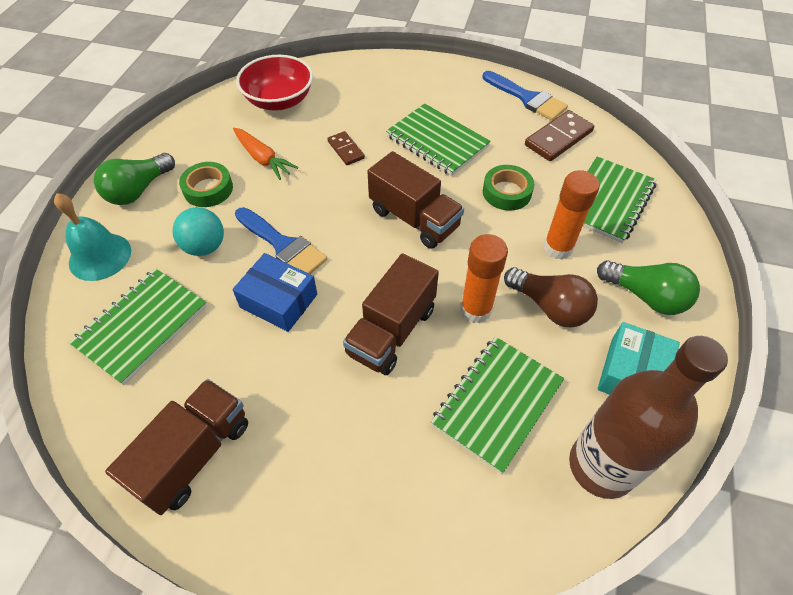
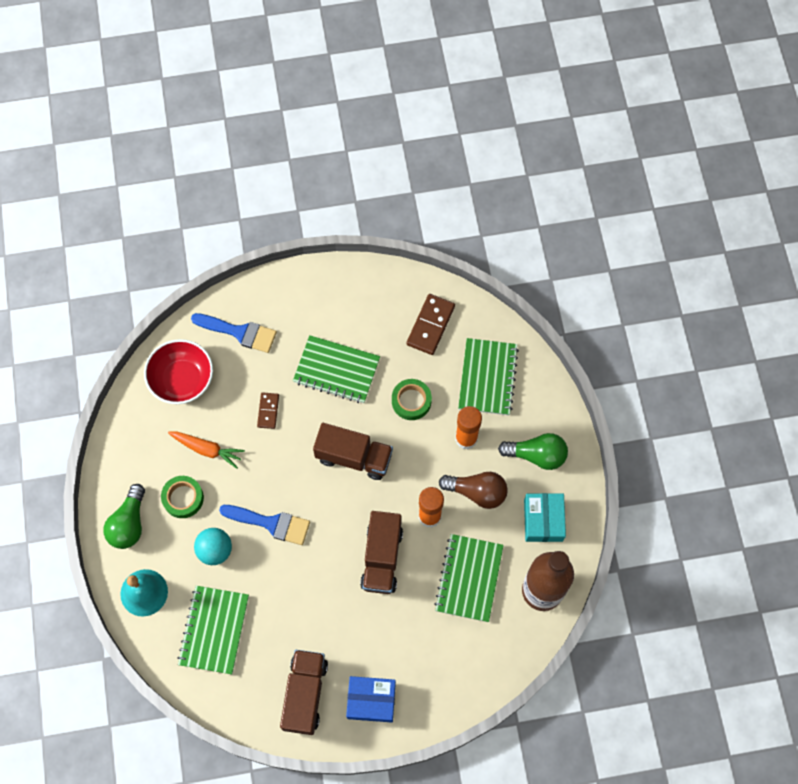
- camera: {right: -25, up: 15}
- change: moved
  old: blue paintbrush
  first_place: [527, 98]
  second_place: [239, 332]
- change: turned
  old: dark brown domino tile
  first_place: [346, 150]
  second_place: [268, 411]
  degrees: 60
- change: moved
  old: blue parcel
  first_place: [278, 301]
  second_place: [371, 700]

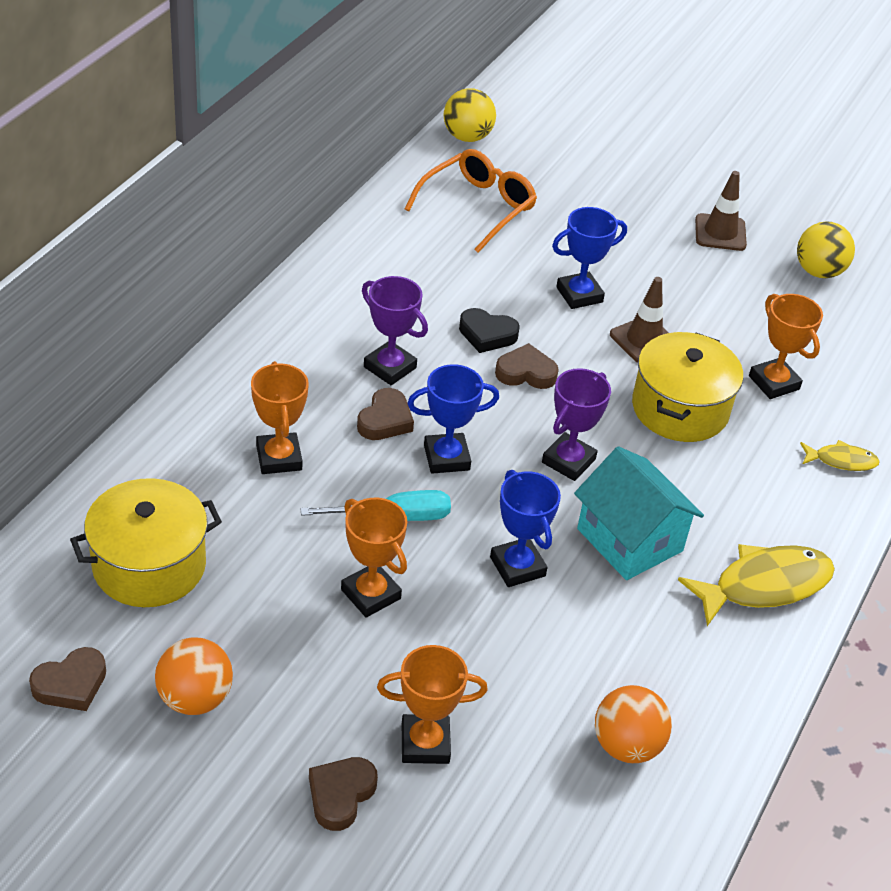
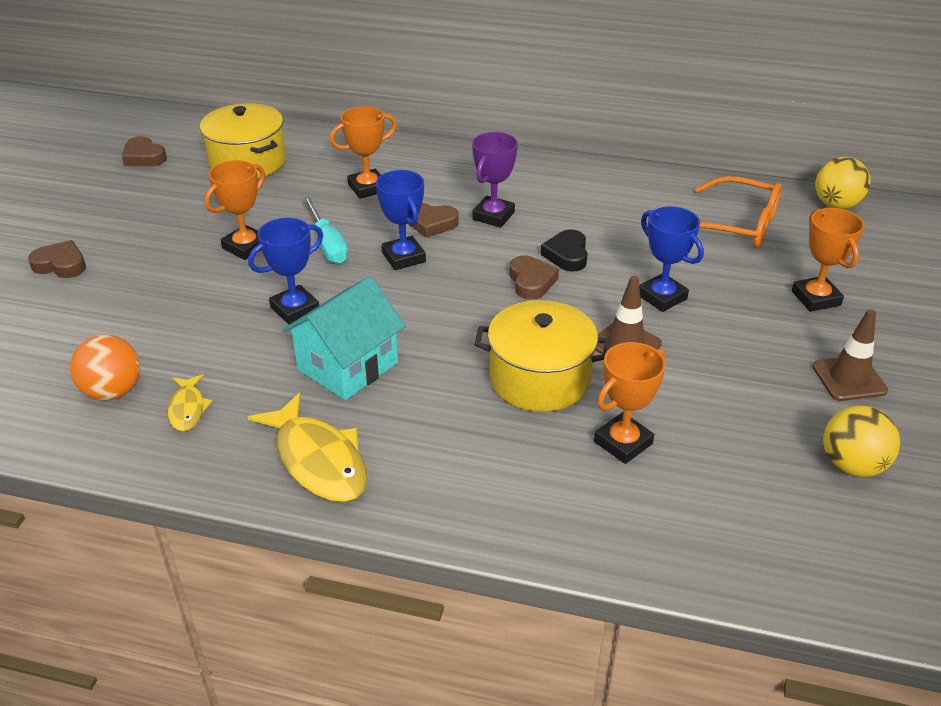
- camera: {right: 80, up: -5}
- change: removed
  old: purple prize cup
  first_place: [568, 461]
- change: moved
  old: golden fish
  first_place: [841, 461]
  second_place: [188, 409]
- change: removed
  old: bright orange play ball
  first_place: [195, 698]
- change: moved
  old: bright orange prize cup
  first_place: [425, 743]
  second_place: [815, 298]

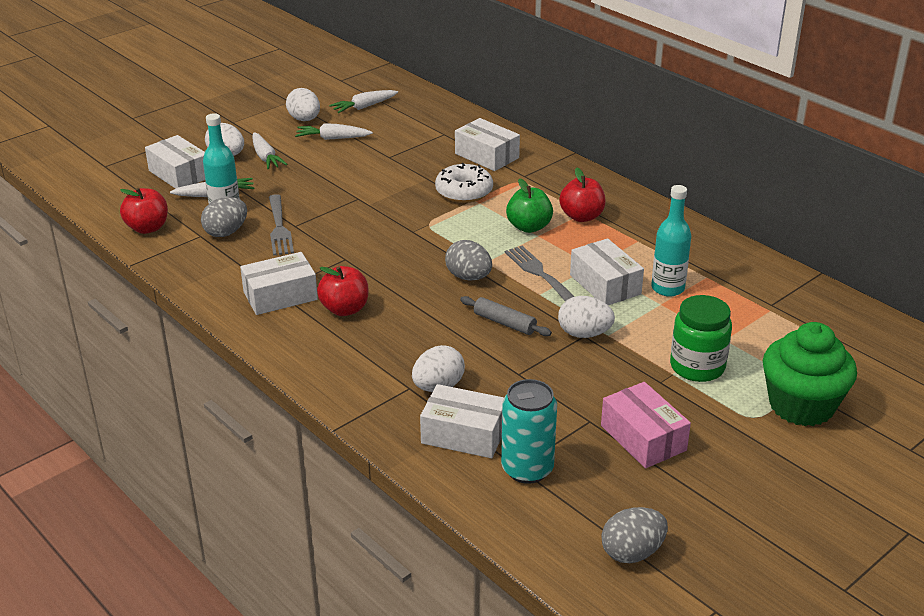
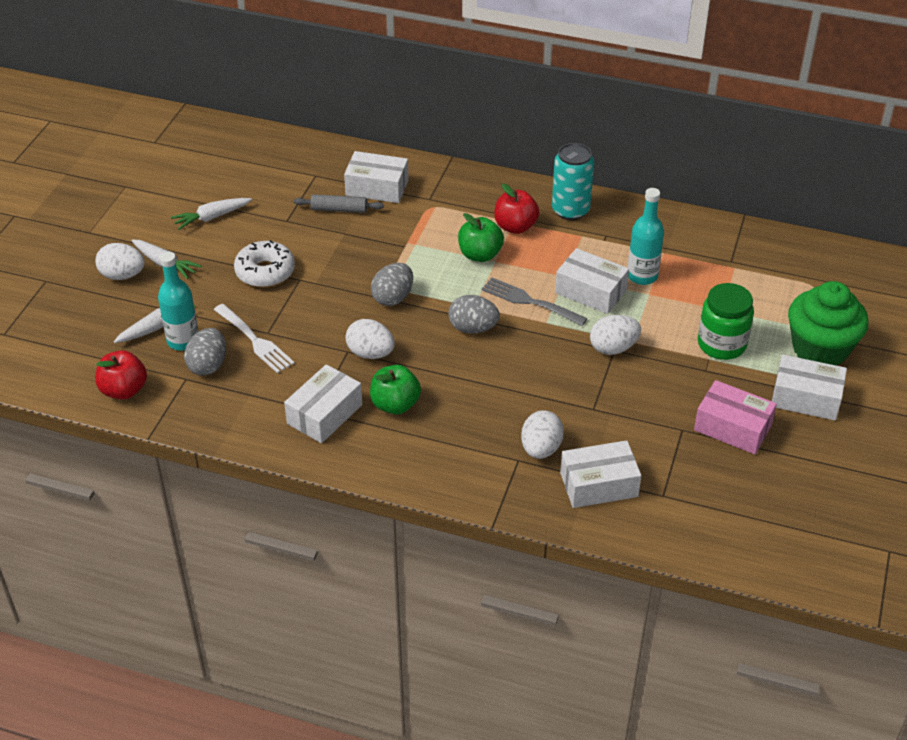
- camera: {right: -30, up: 10}
- change: moved
  old: white toy egg
  first_place: [304, 119]
  second_place: [370, 353]
- change: removed
  old: white carrot
  first_place: [364, 107]
- change: moved
  old: white parcel
  first_place: [179, 174]
  second_place: [806, 398]
- change: moved
  old: white doughnut
  first_place: [464, 192]
  second_place: [265, 272]
- change: recoloured
  old: ash-grey dinner fork
  new: white dinner fork
  first_place: [279, 228]
  second_place: [255, 341]
- change: recoloured
  old: scarlet toy apple
  new: leaf-green toy apple
  first_place: [345, 309]
  second_place: [395, 405]
- change: moved
  old: ash-grey pastry roller
  first_place: [505, 323]
  second_place: [339, 209]
- change: moved
  old: aqua soda can
  first_place: [527, 469]
  second_place: [570, 210]
- change: moved
  old: ash-grey toy egg
  first_place: [632, 552]
  second_place: [393, 298]

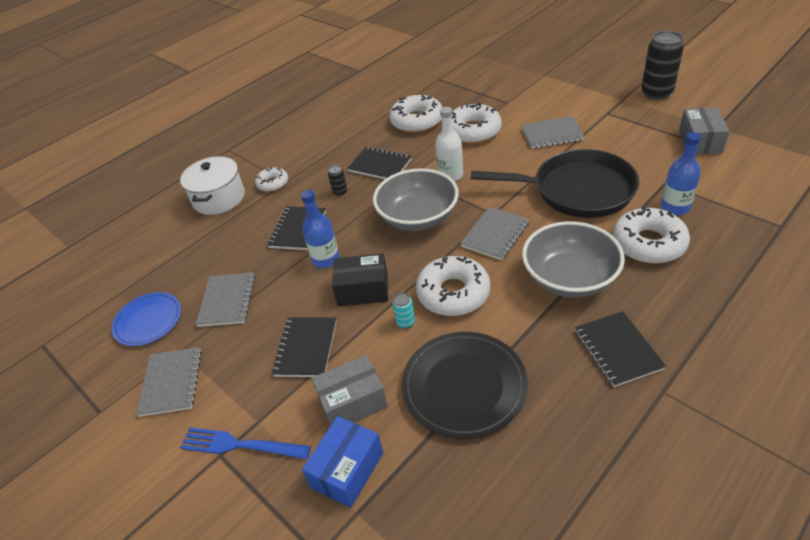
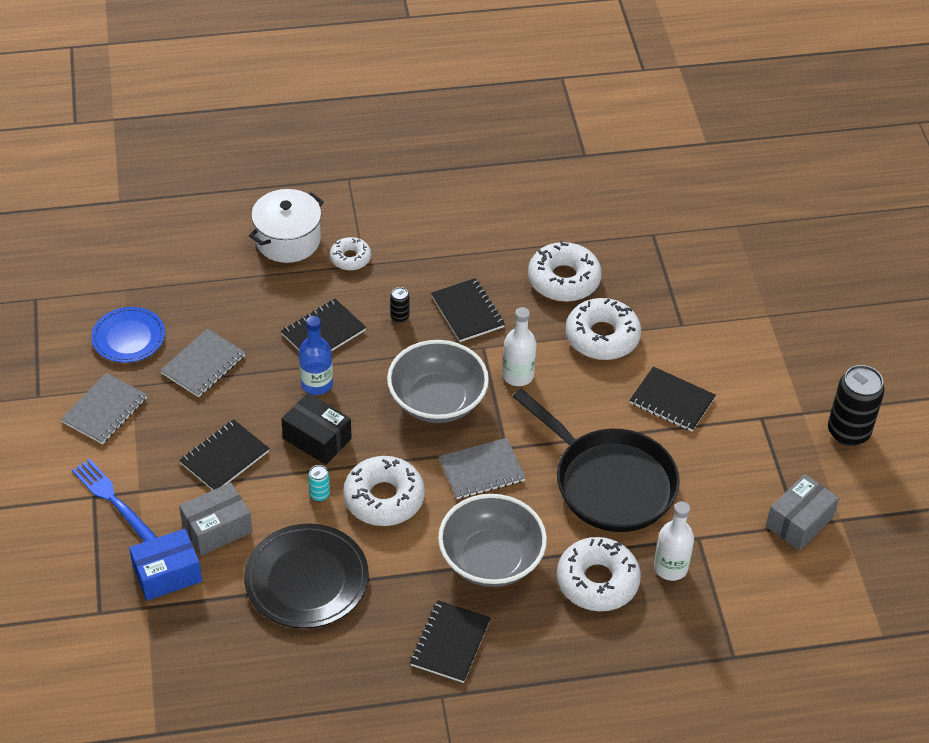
- camera: {right: 30, up: 5}
- change: recoloured
  old: ash-grey notepad
  new: ebony notepad
  first_place: [552, 134]
  second_place: [672, 401]
- change: recoloured
  old: blue bottle
  new: white bottle
  first_place: [675, 207]
  second_place: [670, 567]
- change: turned
  old: ash-grey parcel
  first_place: [353, 402]
  second_place: [217, 529]
  degrees: -45

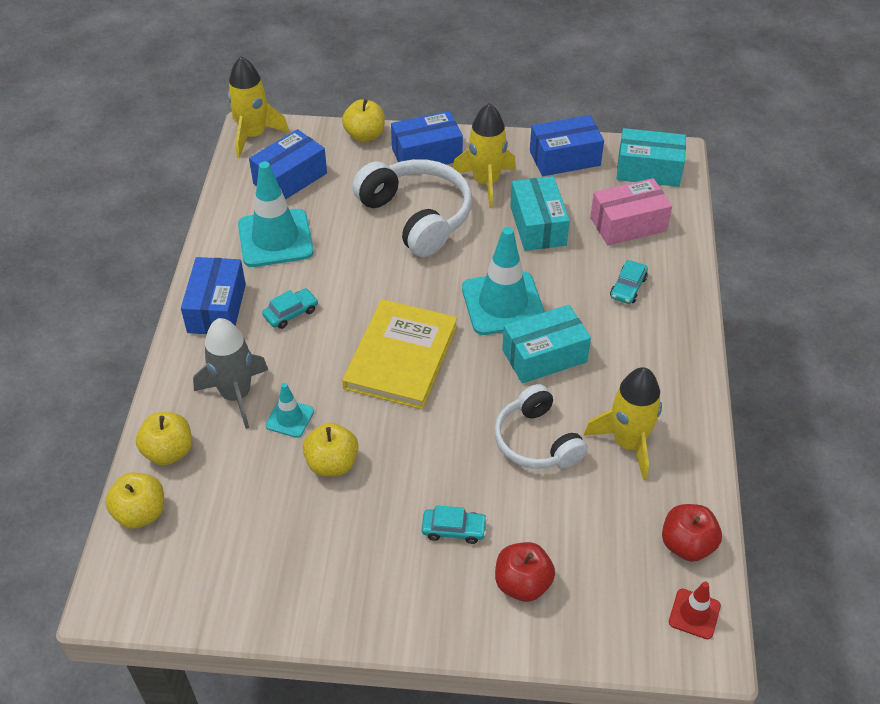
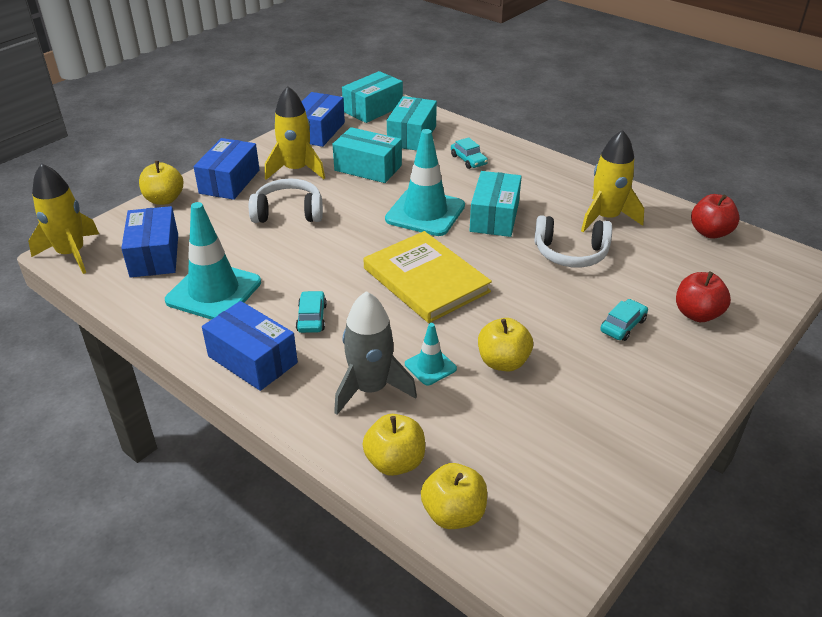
- camera: {right: -55, up: -10}
- change: resized
  old: white headset
  first_place: [417, 216]
  second_place: [288, 212]
  factor: 0.66
- change: recoloured
  old: pink parcel
  new: aqua parcel
  first_place: [628, 224]
  second_place: [412, 136]
- change: removed
  old: scarlet traffic cone
  first_place: [694, 614]

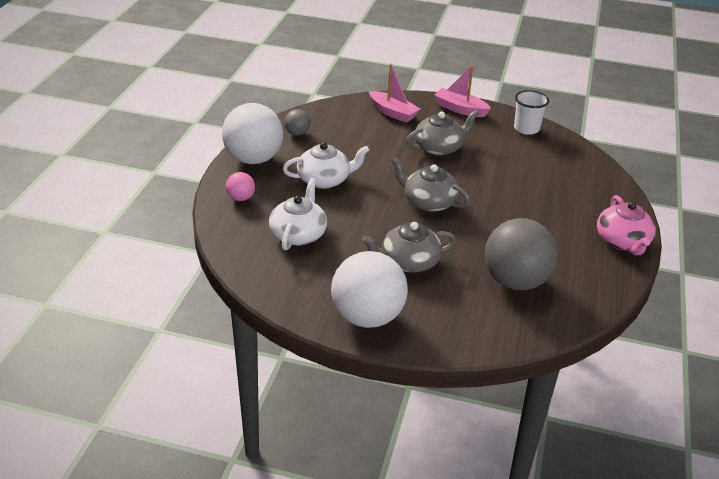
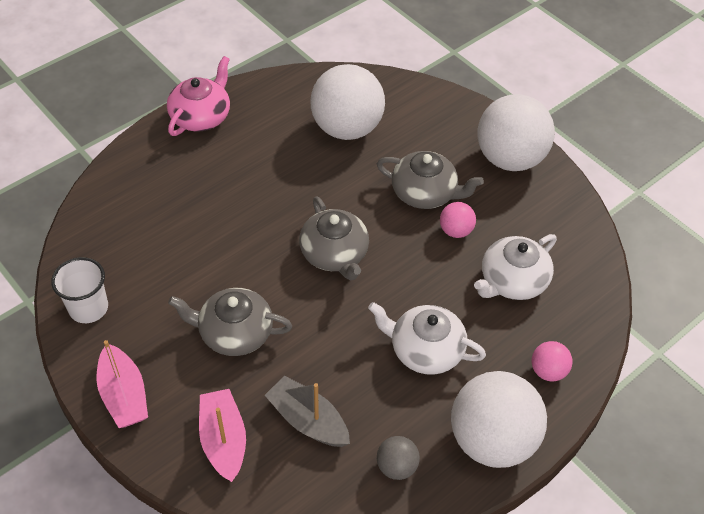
- camera: {right: -145, up: 15}
- change: recoloured
  old: ash-grey play ball
  new: white play ball
  first_place: [515, 281]
  second_place: [347, 128]
- change: added
  new: pink play ball
  second_place: [455, 231]
- change: added
  new: ash-grey boat
  second_place: [308, 420]

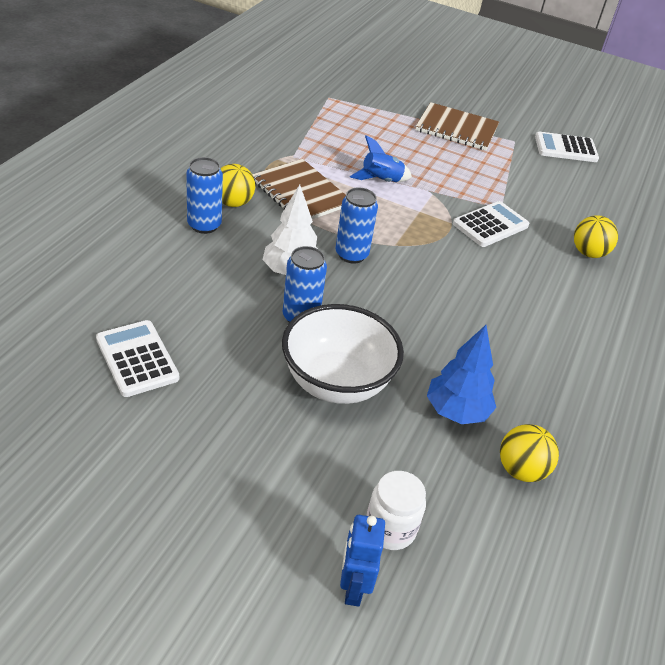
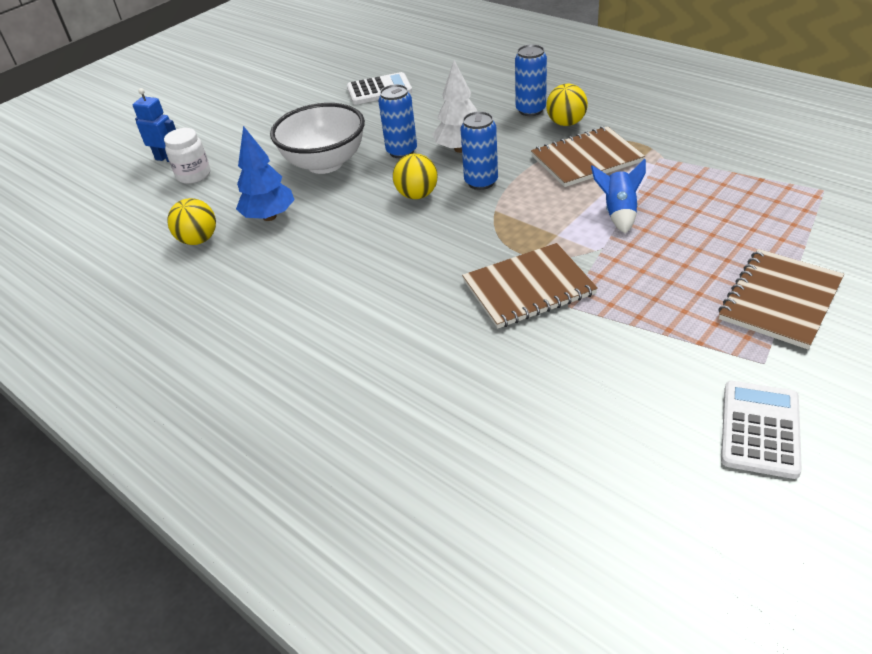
- camera: {right: 115, up: 0}
- change: replaced
  old: white pocket calculator
  new: dark brown notepad
  first_place: [490, 225]
  second_place: [528, 287]
- change: moved
  old: golden play ball
  first_place: [588, 253]
  second_place: [417, 195]

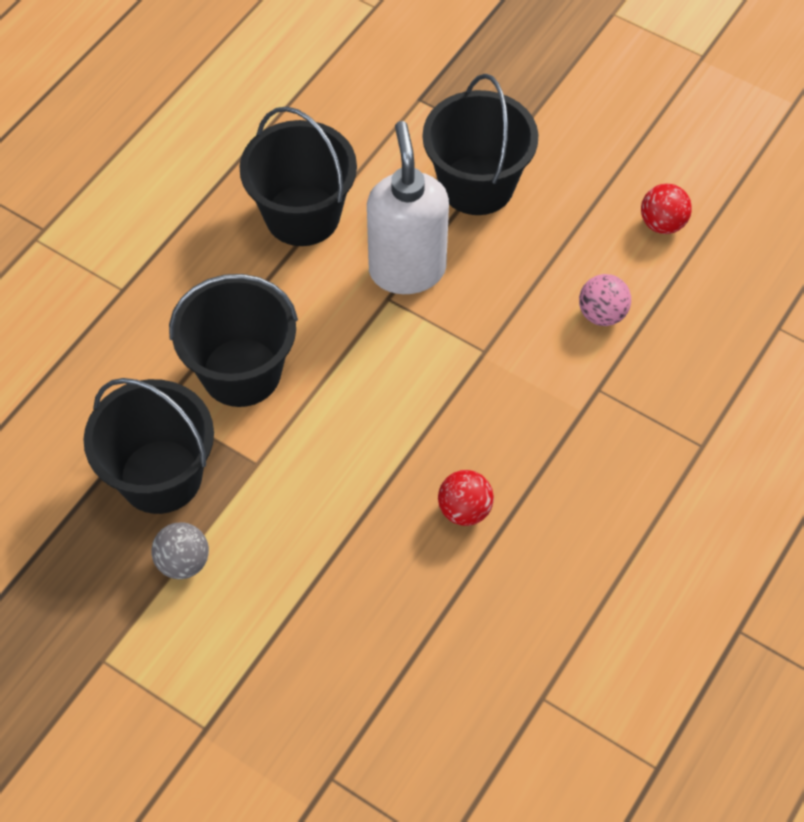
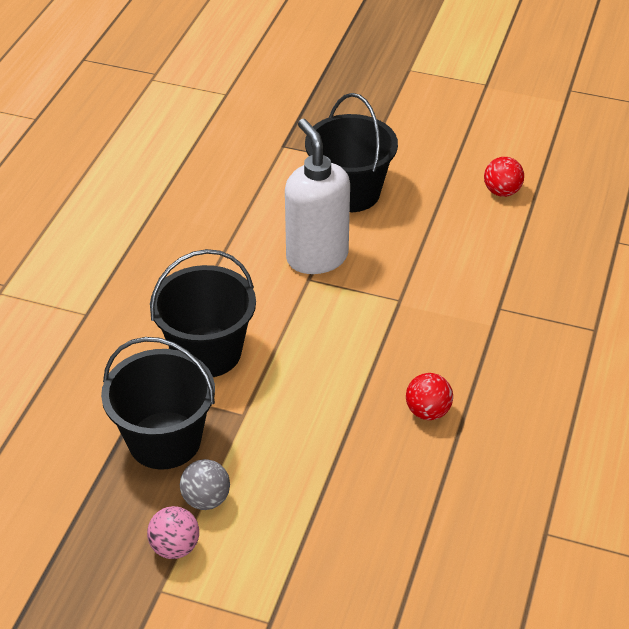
- camera: {right: -15, up: -15}
- change: removed
  old: ebony bucket
  first_place: [302, 215]
- change: moved
  old: pink play ball
  first_place: [602, 314]
  second_place: [175, 547]

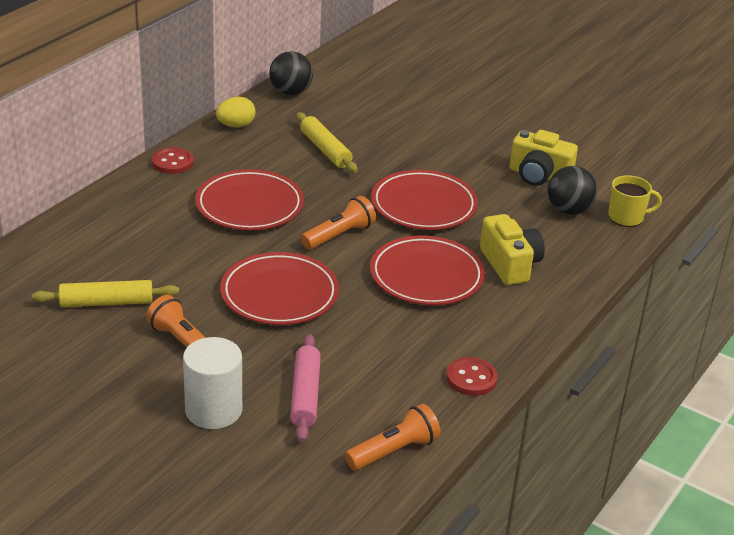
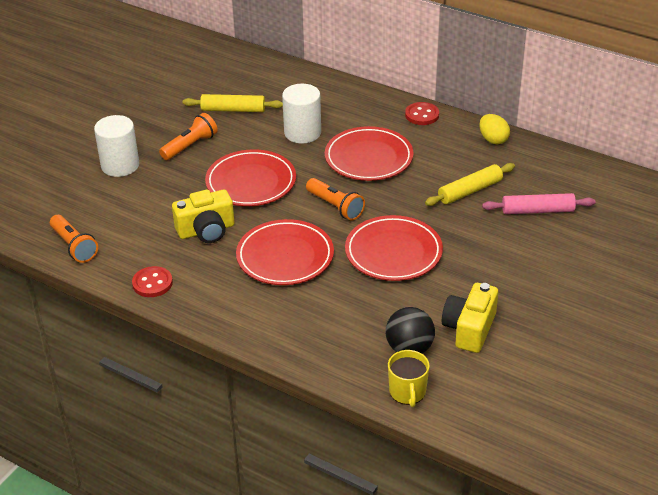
- camera: {right: 90, up: 5}
- change: removed
  old: ebony play ball
  first_place: [290, 92]
- change: moved
  old: golden photo camera
  first_place: [510, 264]
  second_place: [206, 230]
- change: turned
  old: golden pastry roller
  first_place: [106, 302]
  second_place: [233, 109]
  degrees: -75
- change: moved
  old: pink pastry roller
  first_place: [305, 395]
  second_place: [537, 210]
- change: added
  new: white solid cylinder
  second_place: [302, 133]

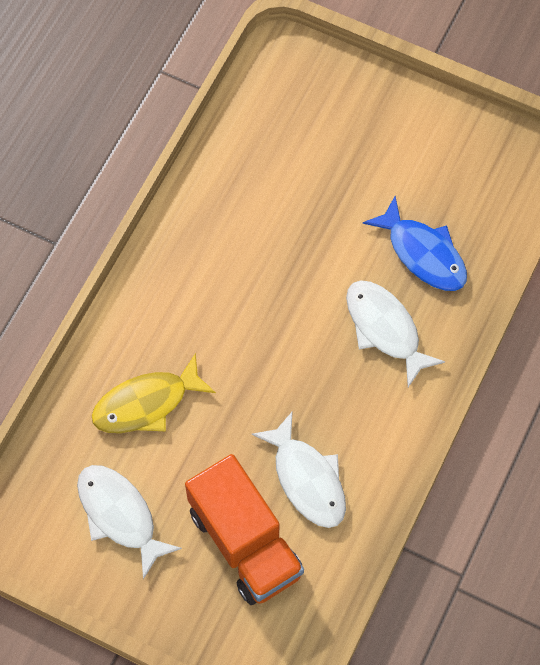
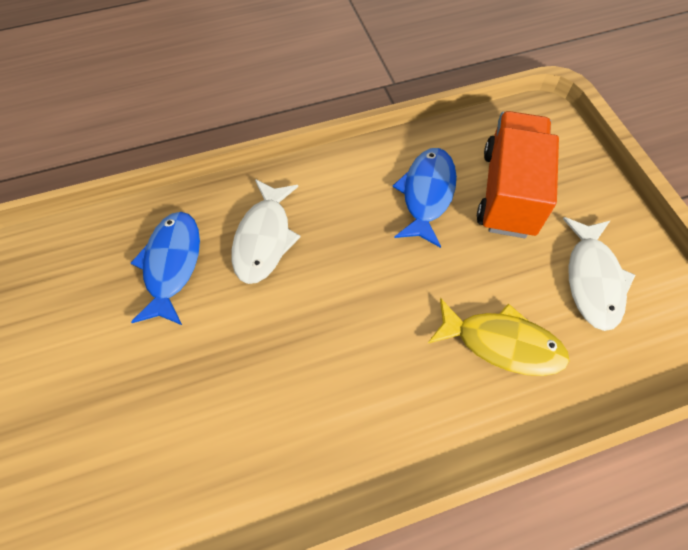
- camera: {right: -135, up: -5}
- change: recoloured
  old: white fish
  new: blue fish
  first_place: [307, 479]
  second_place: [427, 194]

